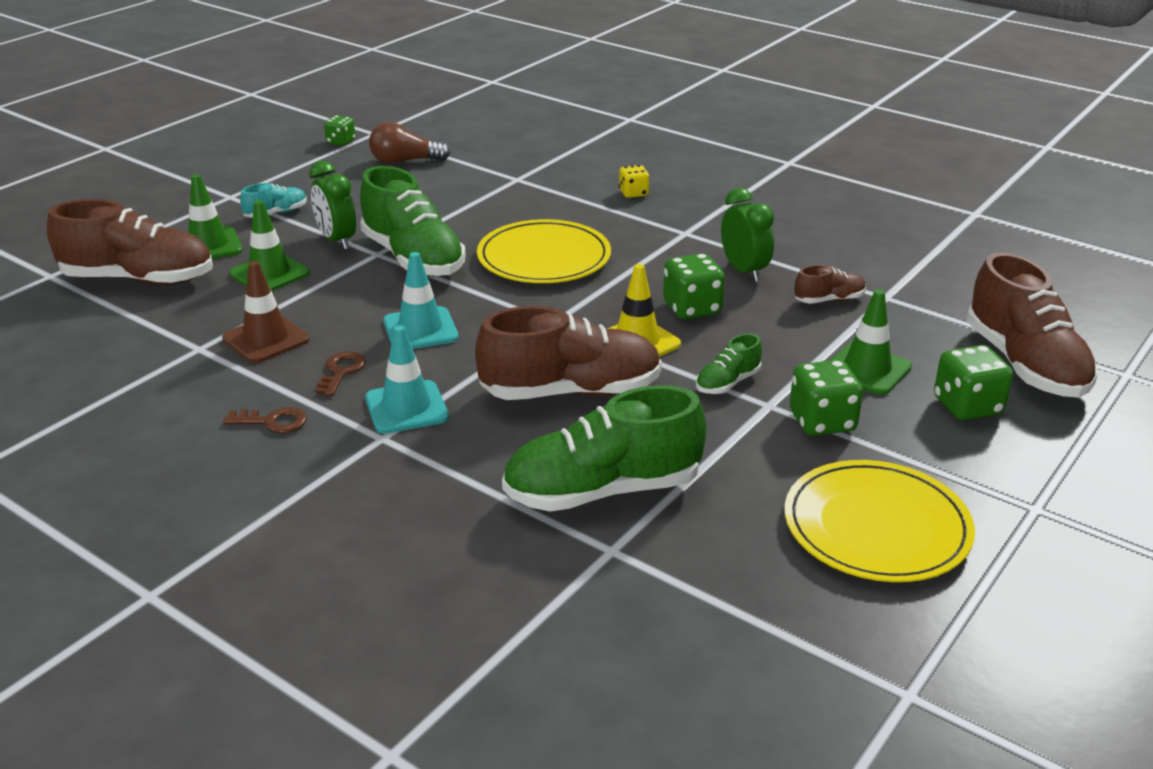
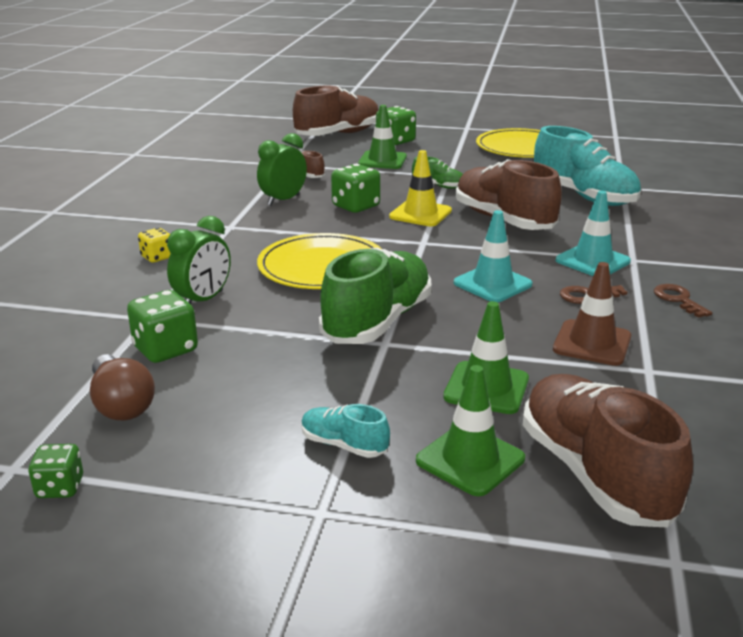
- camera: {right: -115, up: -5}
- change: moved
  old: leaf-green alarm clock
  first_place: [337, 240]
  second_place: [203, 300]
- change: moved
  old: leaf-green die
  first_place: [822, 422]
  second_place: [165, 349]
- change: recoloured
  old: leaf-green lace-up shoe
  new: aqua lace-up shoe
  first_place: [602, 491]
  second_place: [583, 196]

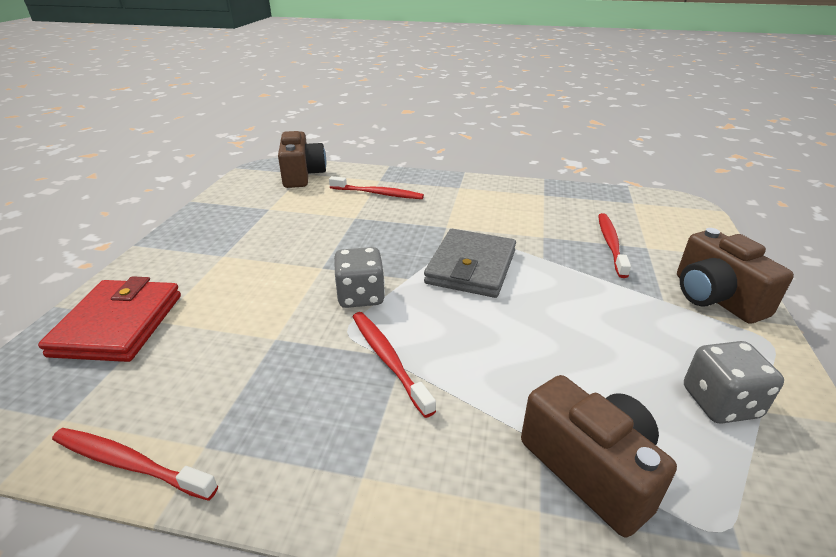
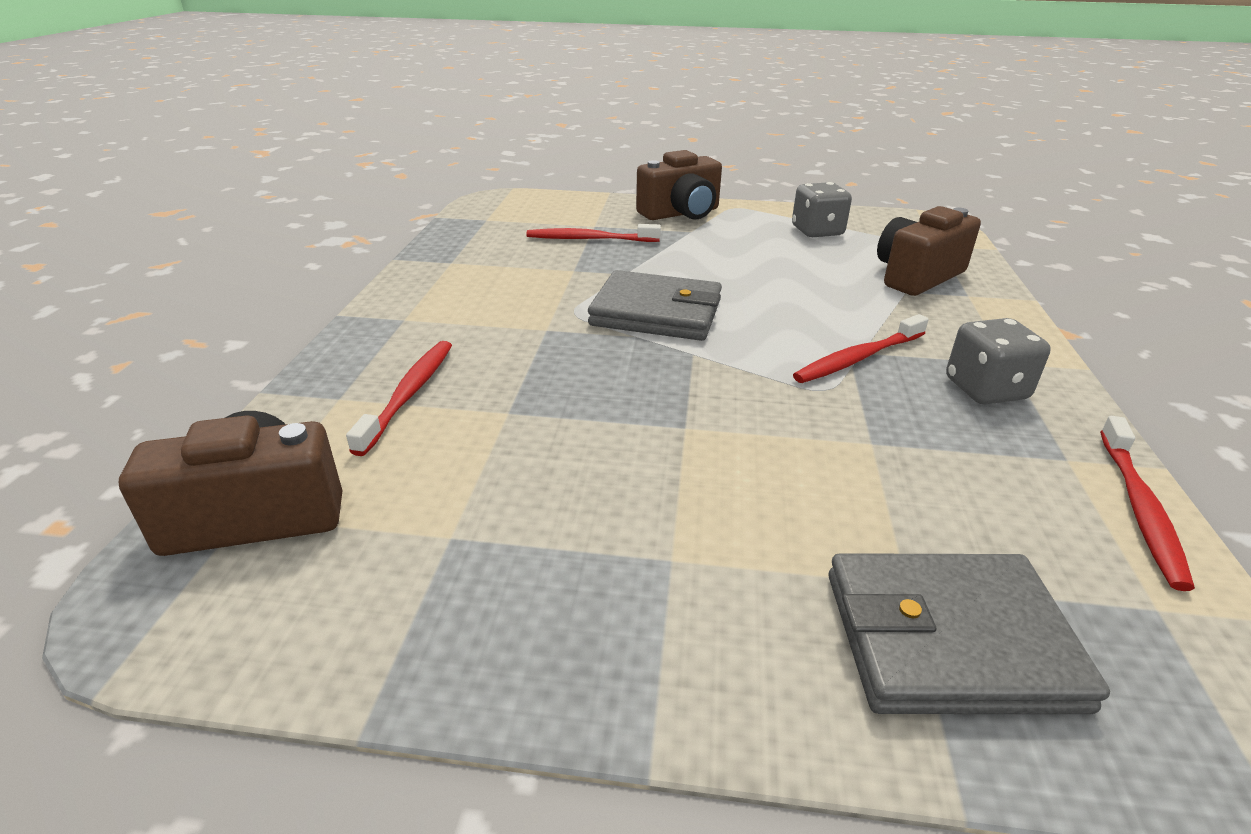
- camera: {right: -95, up: 0}
- change: moved
  old: ash-grey die
  first_place: [361, 296]
  second_place: [985, 389]
- change: recoloured
  old: scarlet card wallet
  new: ash-grey card wallet
  first_place: [119, 324]
  second_place: [949, 639]

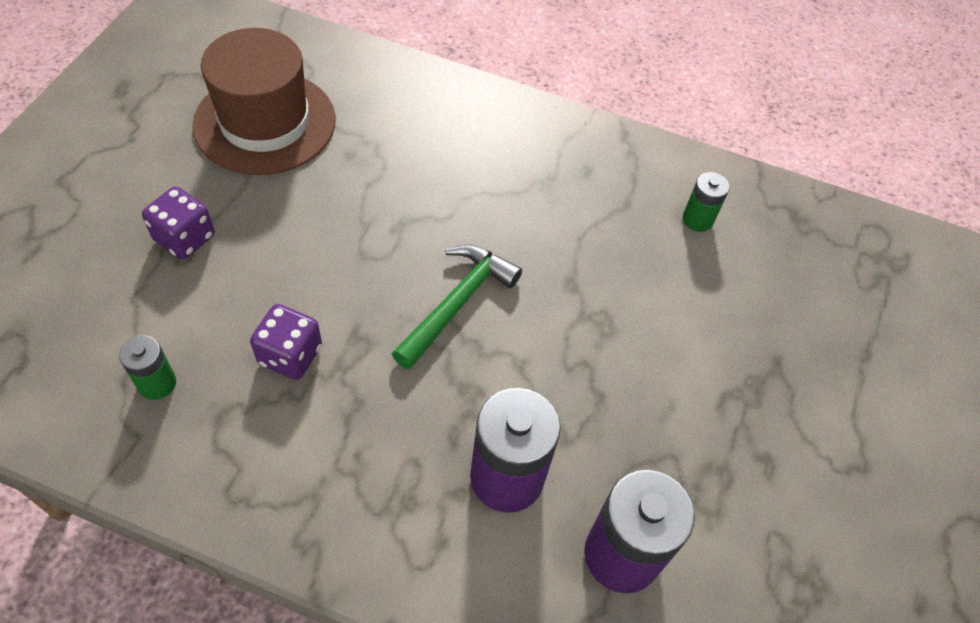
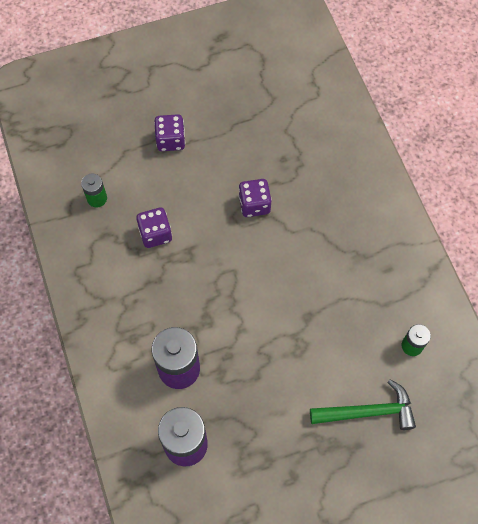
- camera: {right: 55, up: 10}
- change: removed
  old: dark brown tall hat
  first_place: [265, 122]
- change: moved
  old: leaf-green carpenter's hammer
  first_place: [457, 303]
  second_place: [368, 411]
- change: added
  new: purple die
  second_place: [254, 204]

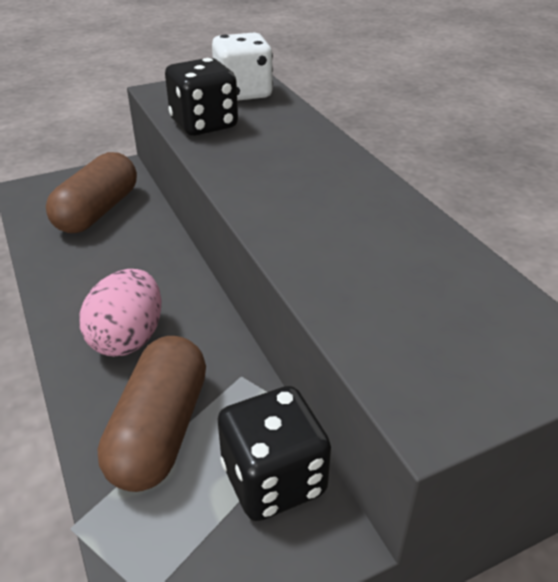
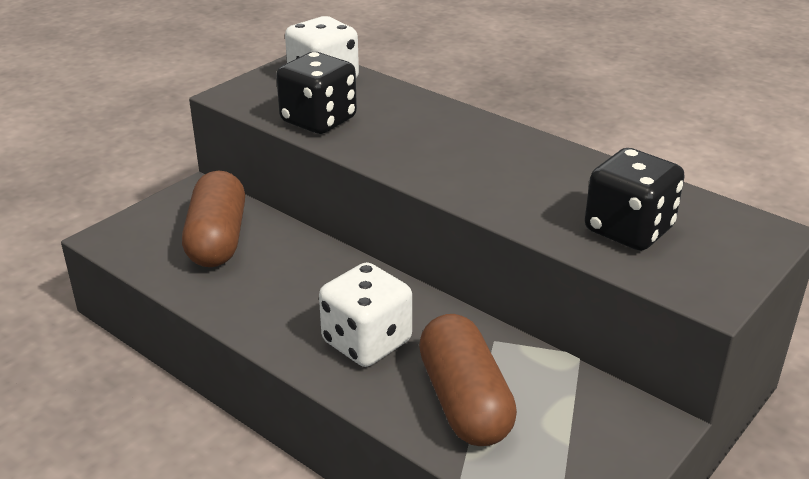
- camera: {right: -25, up: -5}
- change: replaced
  old: pink toy egg
  new: white die
  first_place: [128, 338]
  second_place: [366, 342]
- change: moved
  old: ebony die
  first_place: [273, 479]
  second_place: [629, 230]

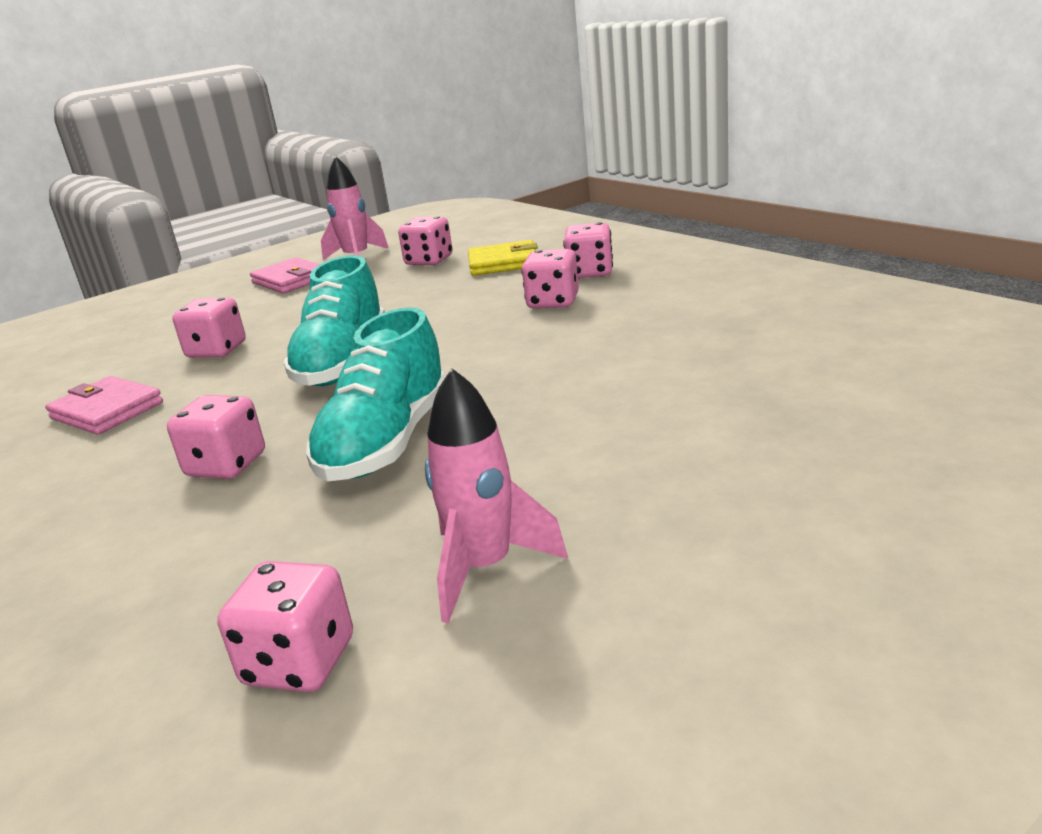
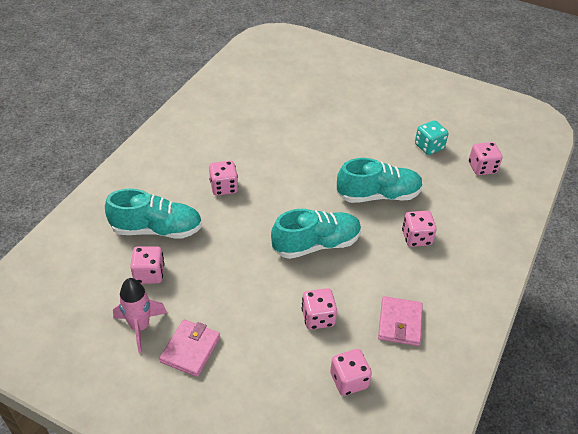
- camera: {right: -120, up: 20}
- change: moved
  old: pink die
  first_place: [590, 272]
  second_place: [349, 380]
- change: replaced
  old: golden card wallet
  new: aqua lace-up shoe
  first_place: [503, 263]
  second_place: [157, 229]
- change: replaced
  old: pink rocket
  new: aqua die
  first_place: [485, 568]
  second_place: [429, 147]

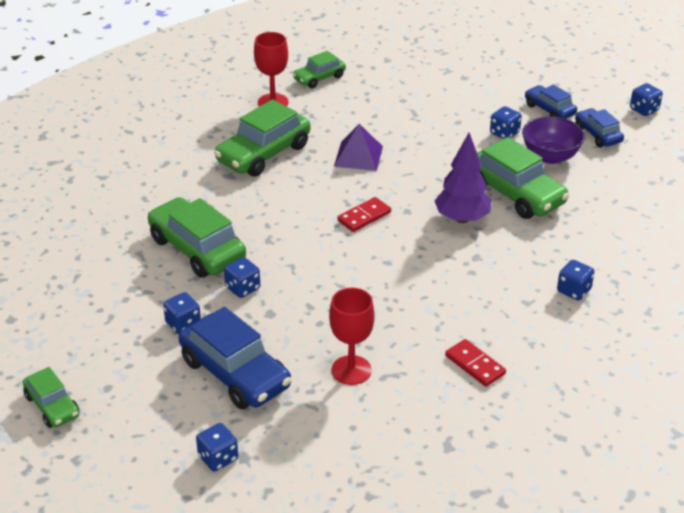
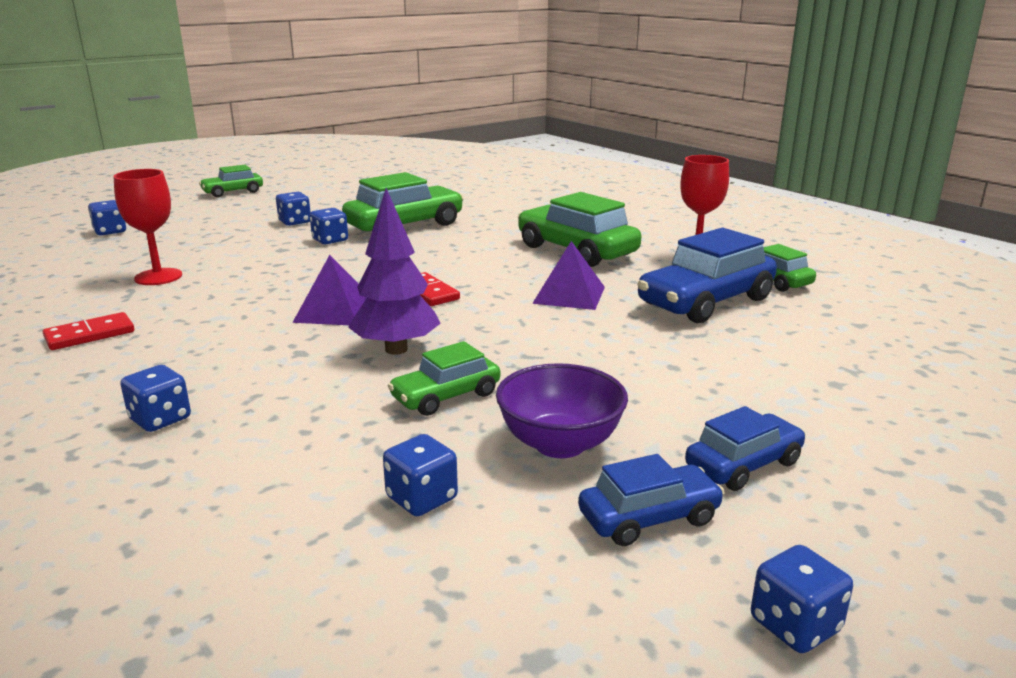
- camera: {right: 95, up: -15}
- change: moved
  old: blue die
  first_place: [504, 133]
  second_place: [422, 498]
- change: resized
  old: leaf-green toy car
  first_place: [515, 194]
  second_place: [446, 396]
  factor: 0.57
- change: moved
  old: blue toy car
  first_place: [235, 373]
  second_place: [706, 302]
- change: added
  new: purple solid pyramid
  second_place: [335, 311]

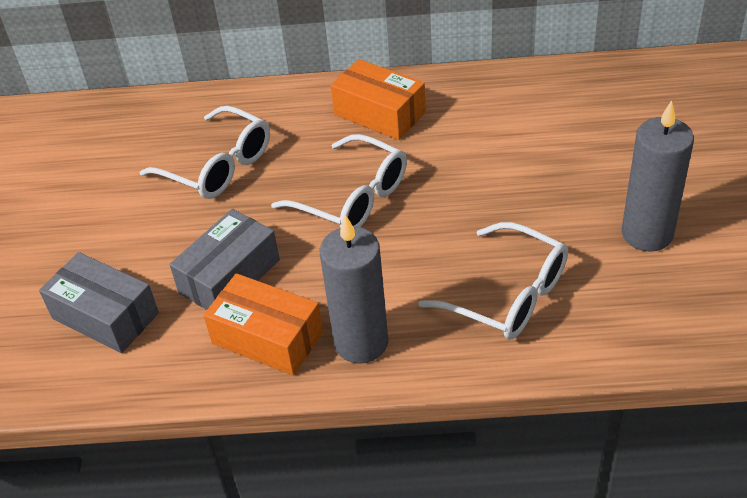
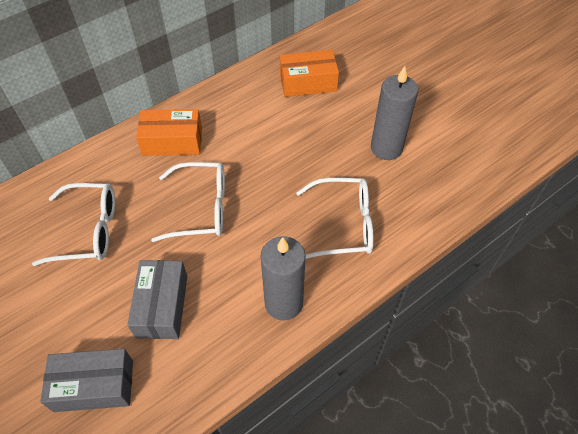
- camera: {right: -40, up: 10}
- change: moved
  old: bright orange parcel
  first_place: [267, 338]
  second_place: [308, 82]

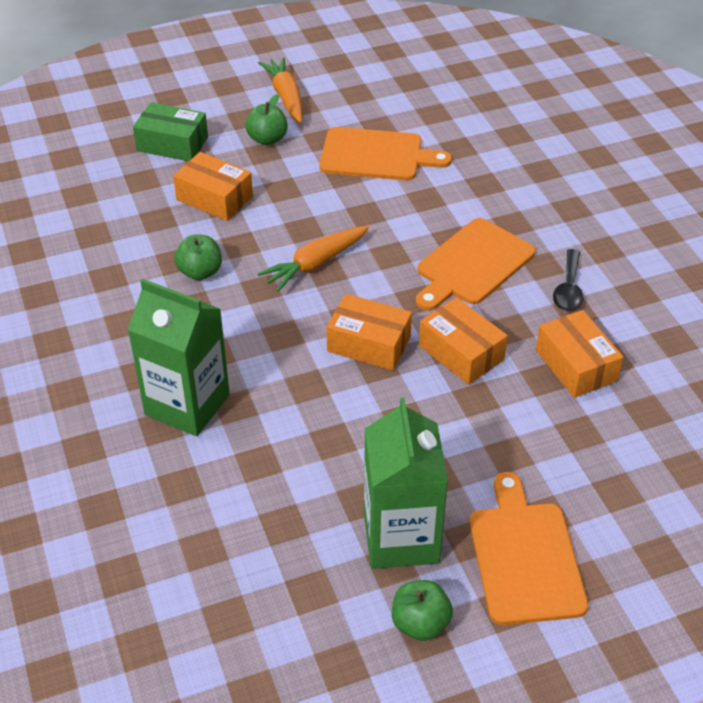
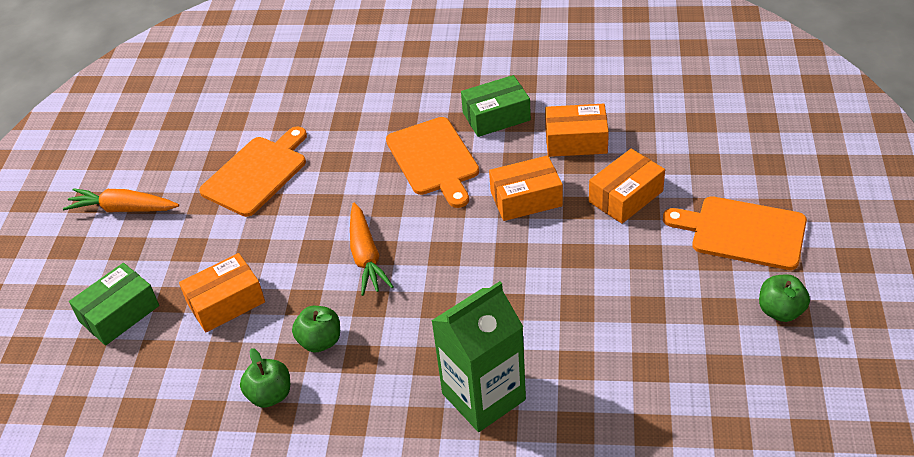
- camera: {right: -60, up: 0}
- change: moved
  old: leaf-green toy apple
  first_place: [267, 139]
  second_place: [270, 395]
- change: replaced
  old: ebony spoon
  new: leaf-green parcel
  first_place: [568, 289]
  second_place: [496, 116]
- change: moved
  old: bright orange parcel
  first_place: [369, 344]
  second_place: [625, 196]
- change: removed
  old: leaf-green milk carton
  first_place: [401, 537]

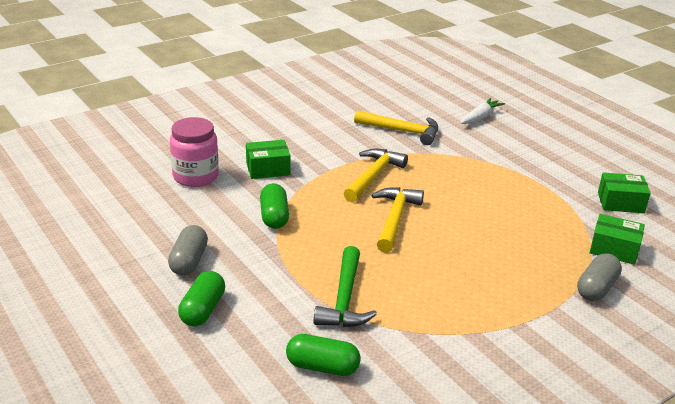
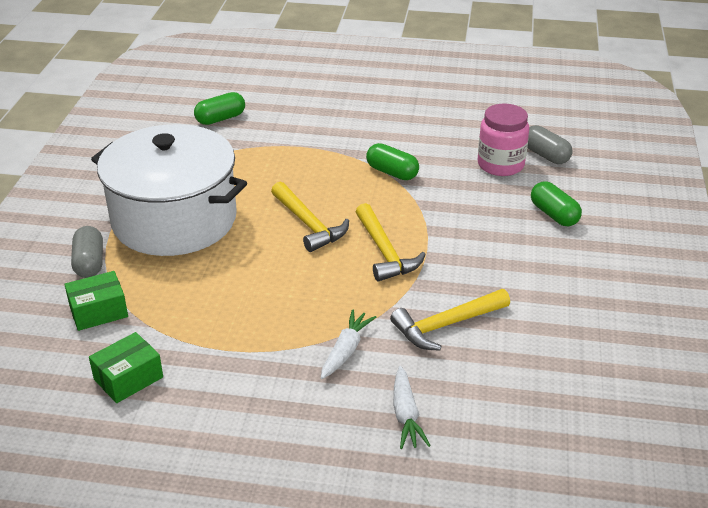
- camera: {right: 135, up: 5}
- change: removed
  old: leaf-green parcel
  first_place: [268, 169]
- change: moved
  old: ash-grey pill
  first_place: [189, 261]
  second_place: [545, 155]
- change: removed
  old: leaf-green carpenter's hammer
  first_place: [344, 299]
- change: moved
  old: leaf-green pill
  first_place: [203, 310]
  second_place: [554, 215]
- change: added
  new: white pot
  second_place: [174, 220]
- change: added
  new: white carrot
  second_place: [346, 350]

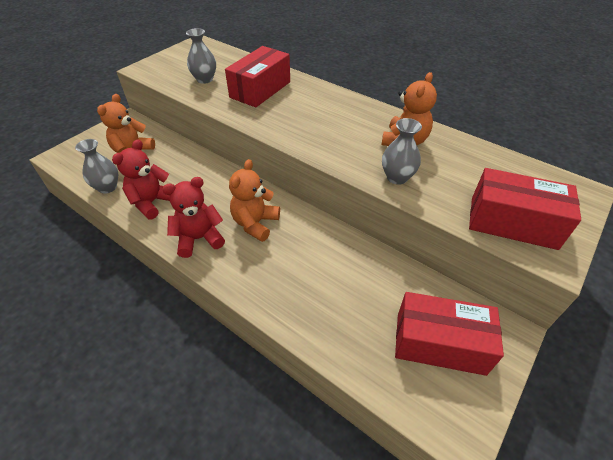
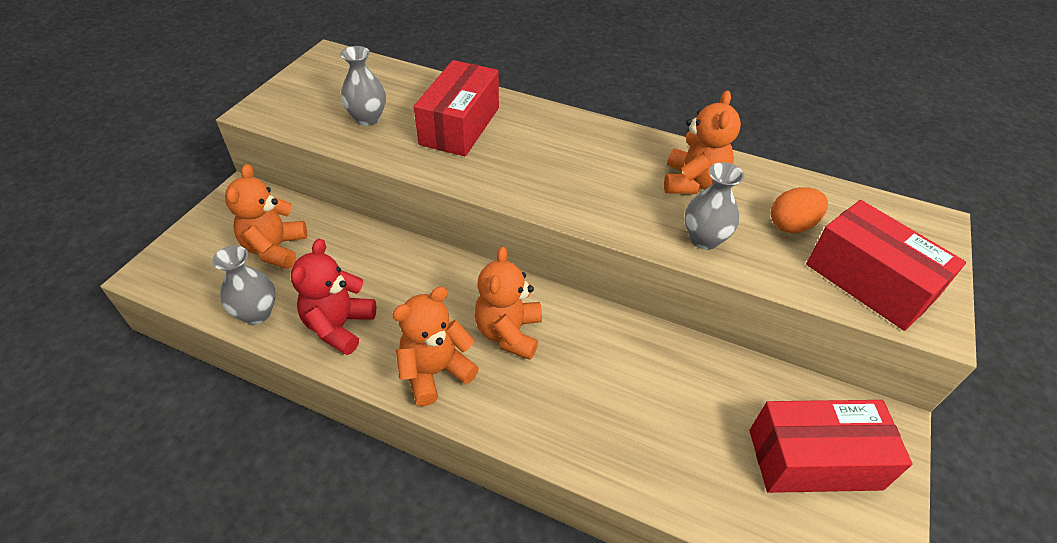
- camera: {right: -15, up: 0}
- change: turned
  old: scarlet parcel
  first_place: [512, 223]
  second_place: [869, 282]
  degrees: 45
- change: recoloured
  old: scarlet teddy bear
  new: bright orange teddy bear
  first_place: [199, 238]
  second_place: [435, 371]
- change: added
  new: bright orange toy egg
  second_place: [791, 225]

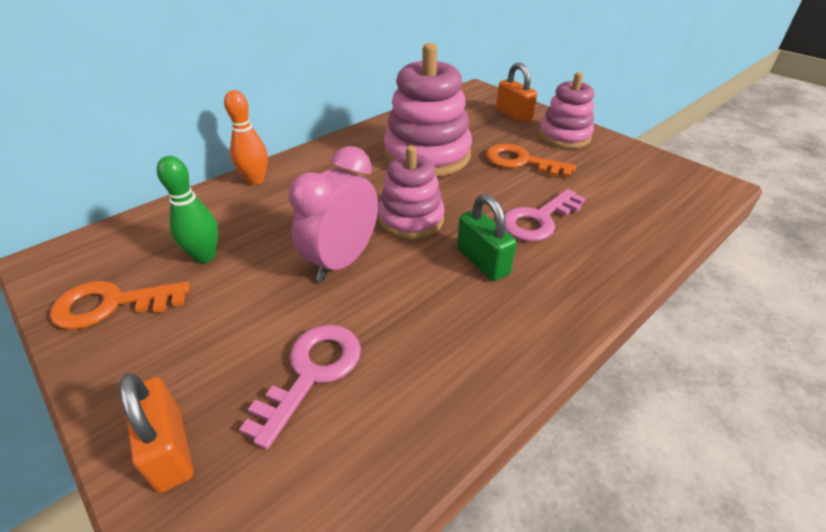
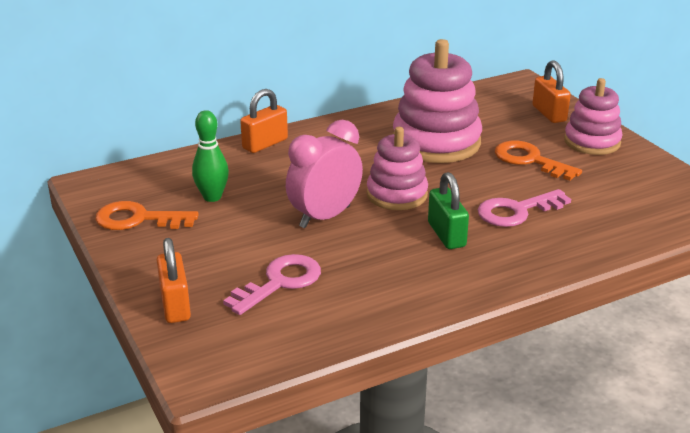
- camera: {right: 15, up: -10}
- change: replaced
  old: bright orange bowling pin
  new: bright orange small lock
  first_place: [255, 180]
  second_place: [265, 144]

